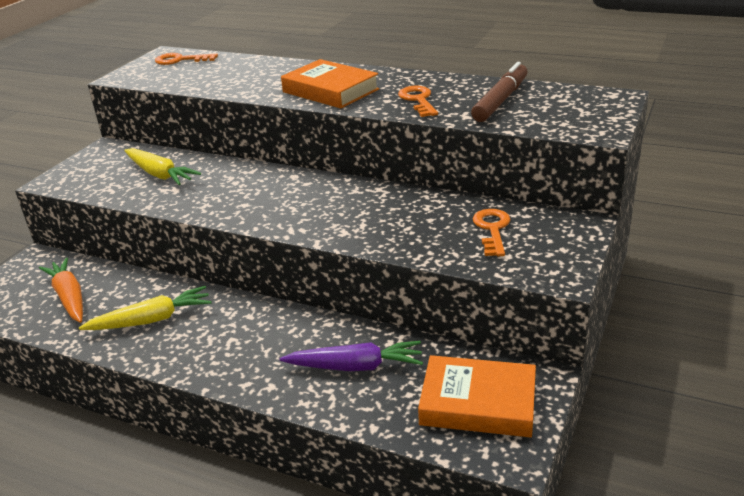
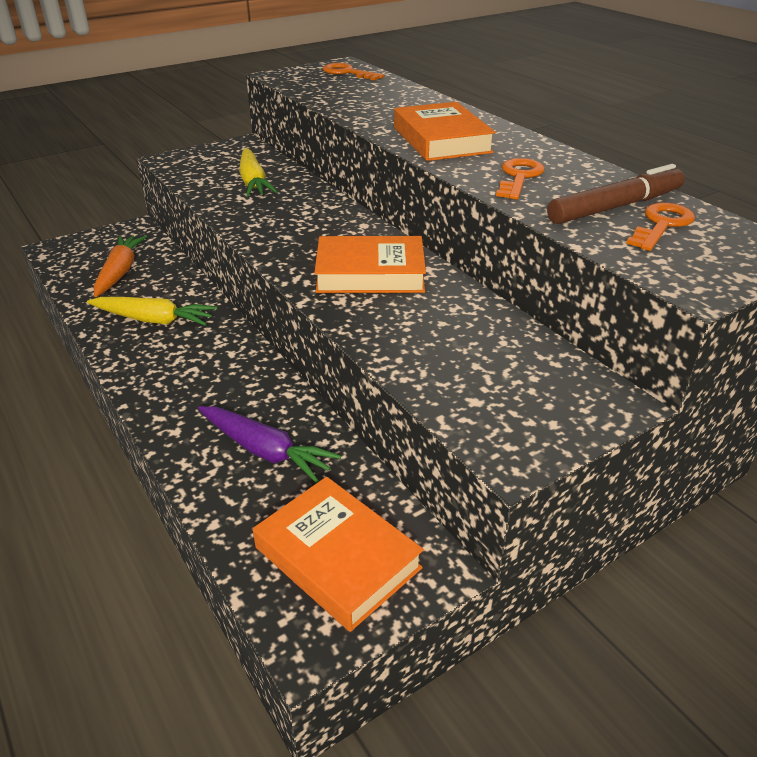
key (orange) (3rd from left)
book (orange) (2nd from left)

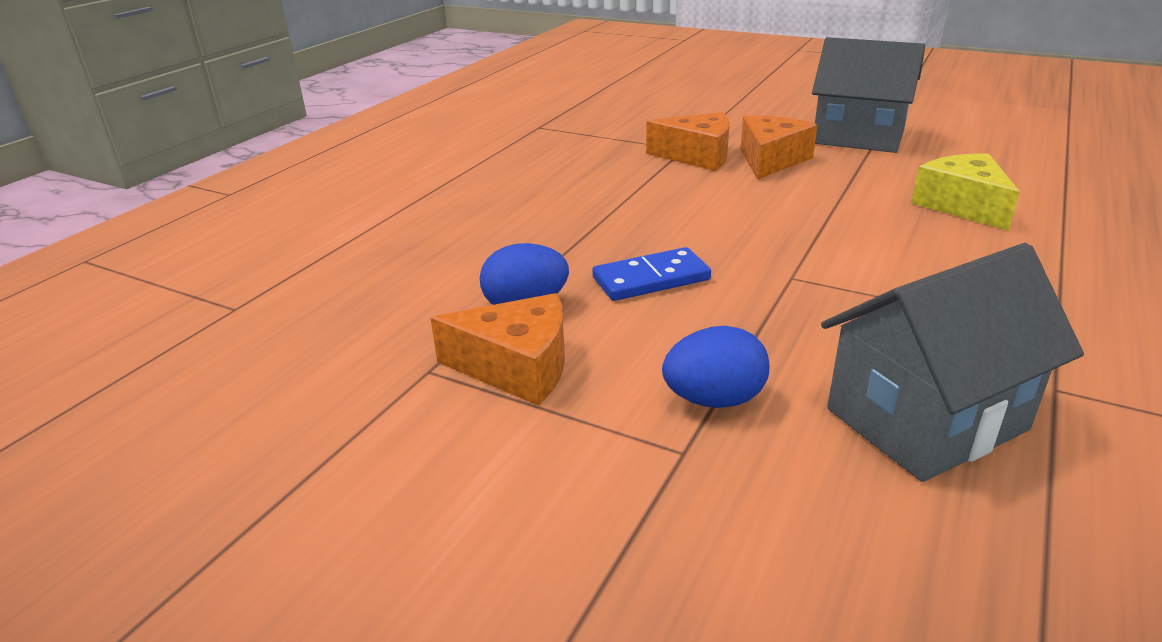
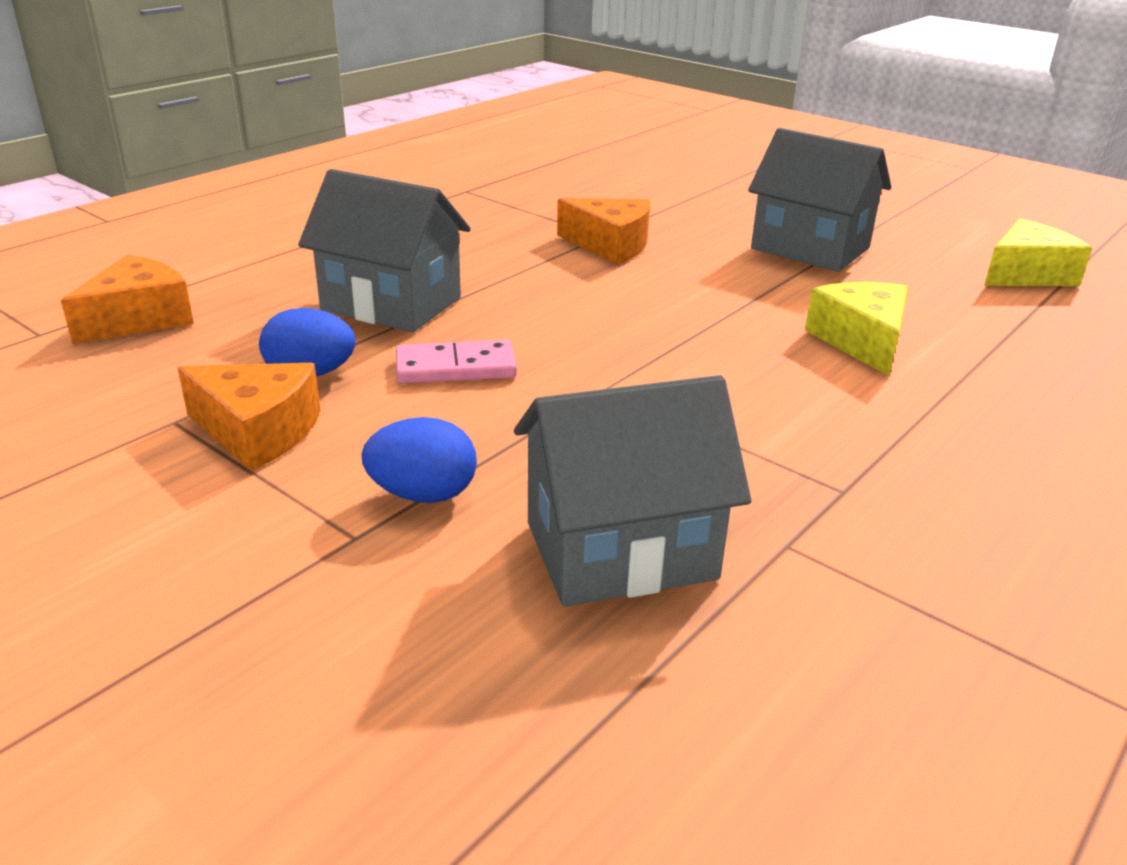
cheese (orange) (1st from left)
domino (pink)
house (grey) (1st from left)
cheese (yellow) (2nd from left)

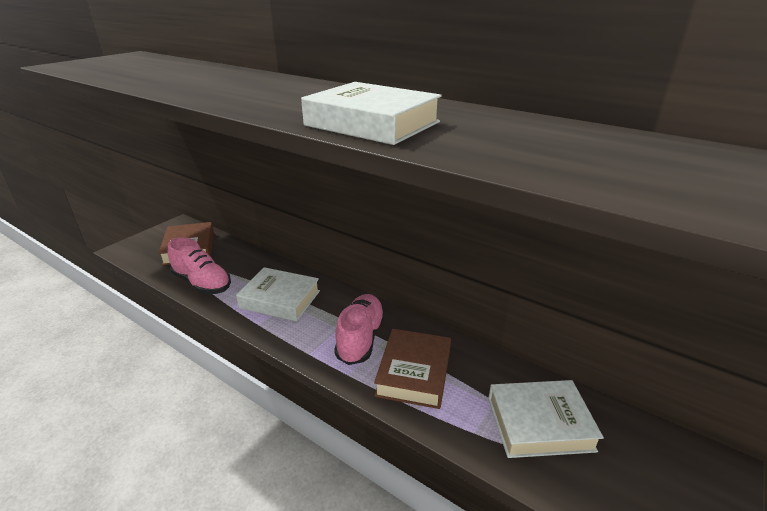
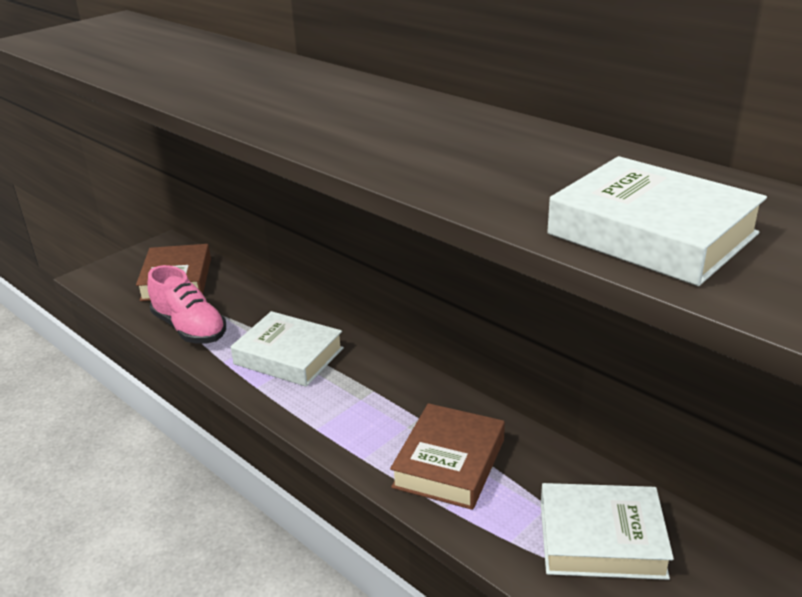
book (white) (3rd from left)
shoe (pink) (2nd from left in the first image)

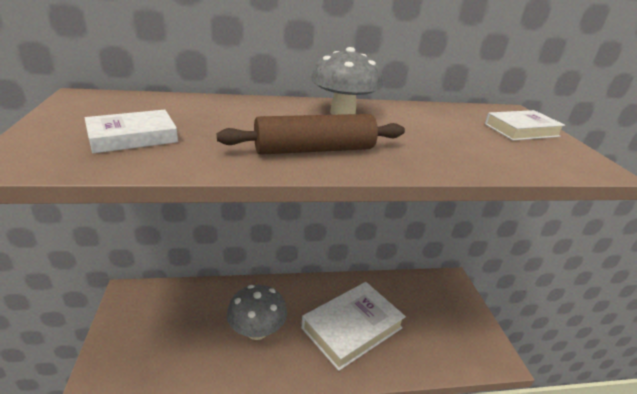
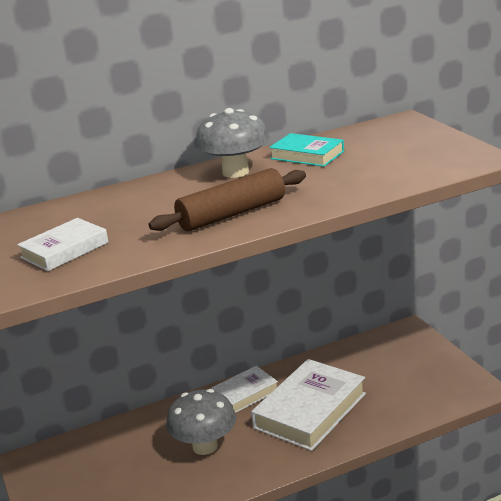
book (white) (2nd from left)
book (turquoise)

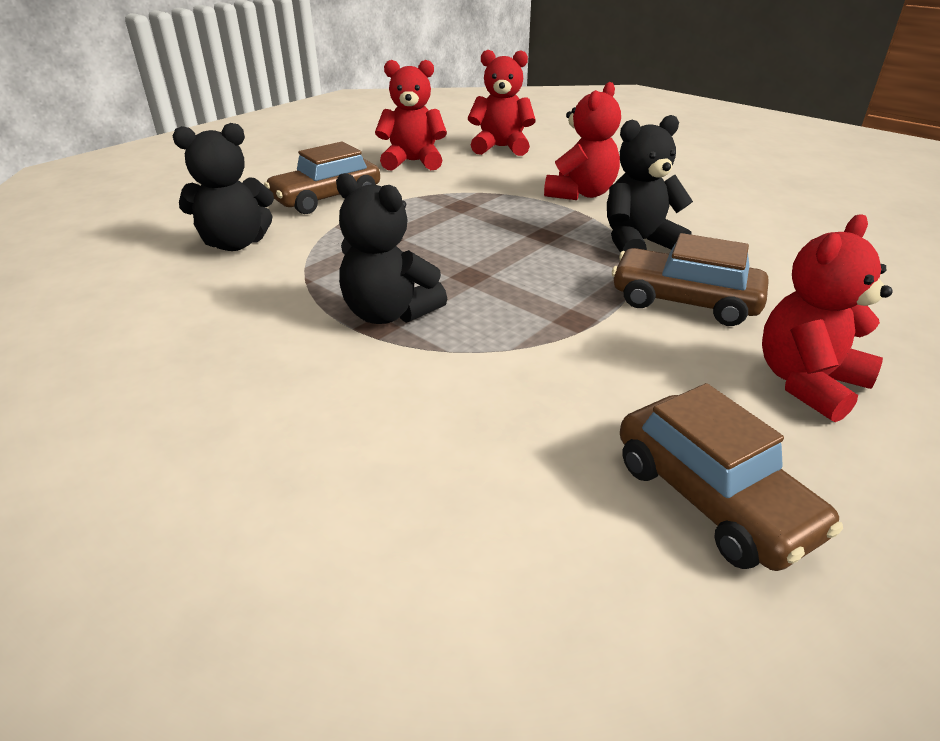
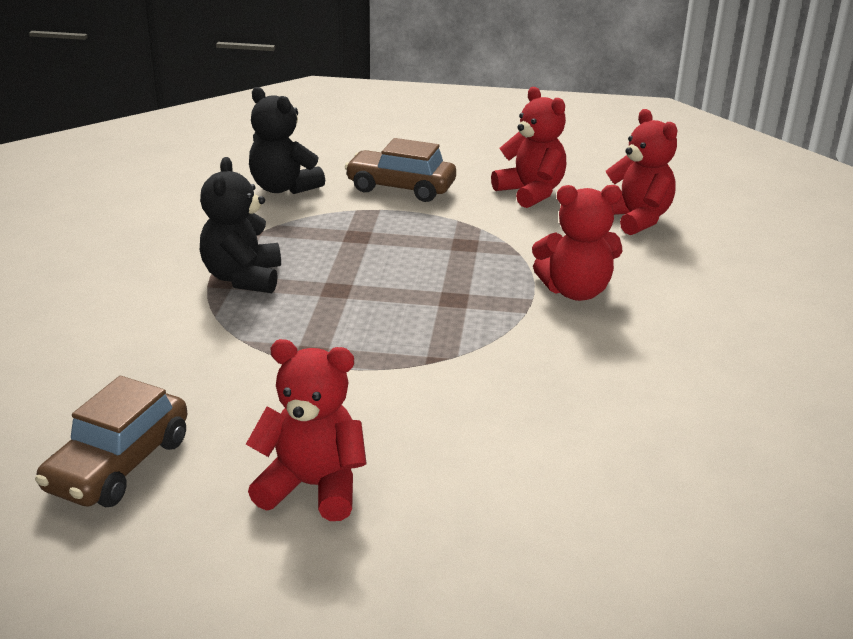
teddy bear (black) (3rd from left in the first image)
car (brown) (2nd from left in the first image)

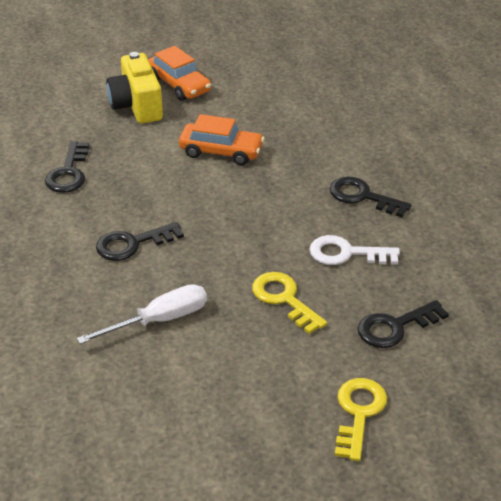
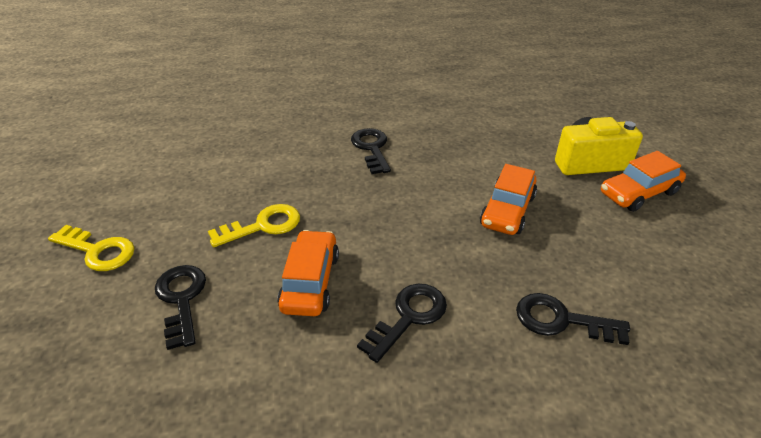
key (black) (4th from left)
car (orange) (1st from left)
screwdriver (white)

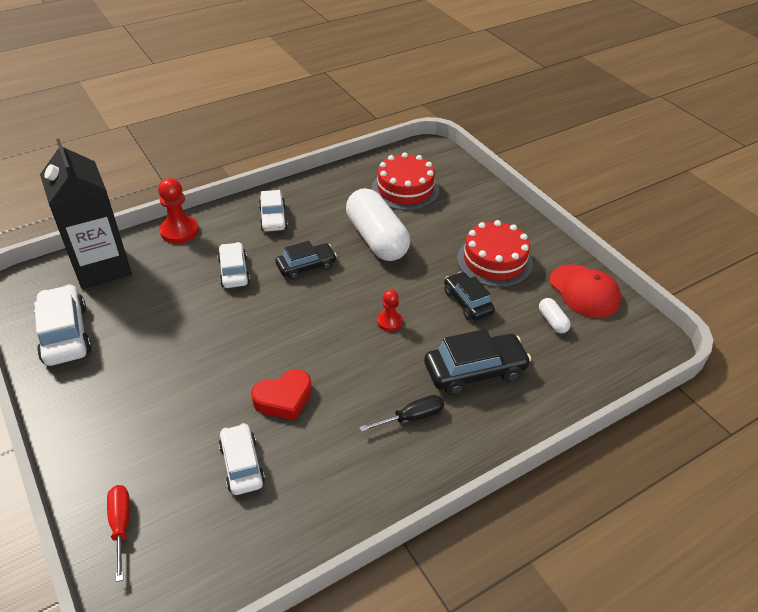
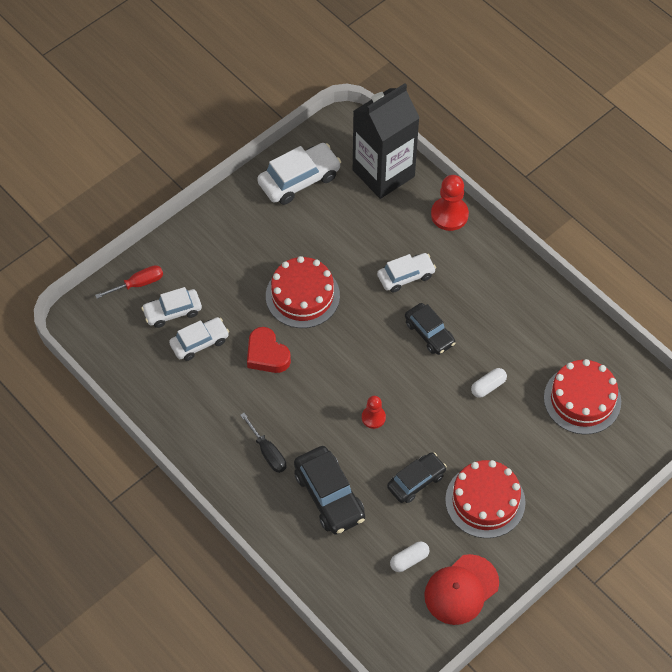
capsule (white) (2nd from left)
car (white) (1st from left)
cake (red) (1st from left)

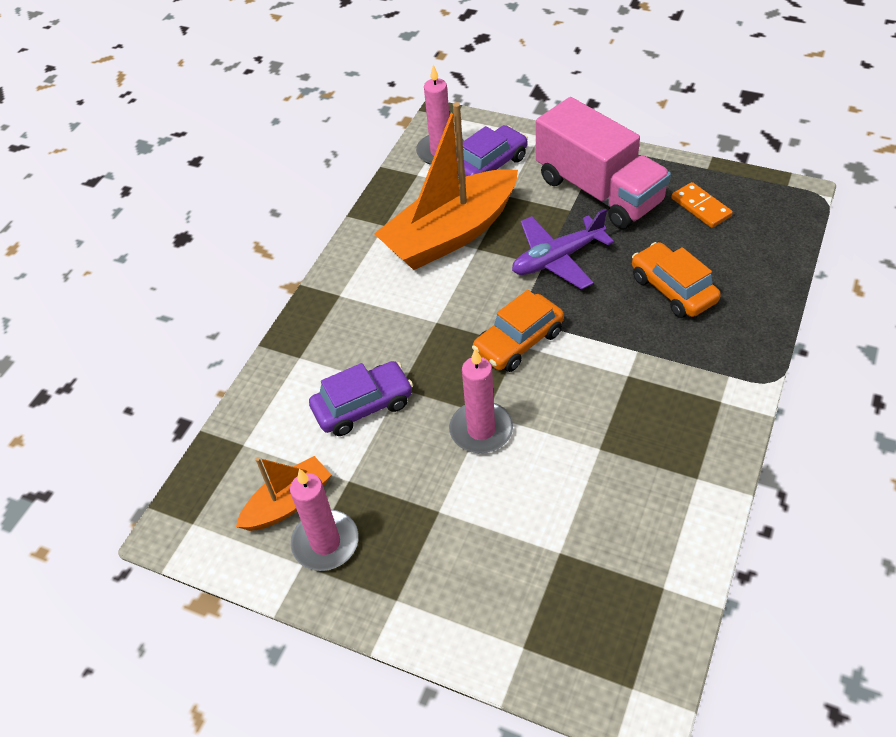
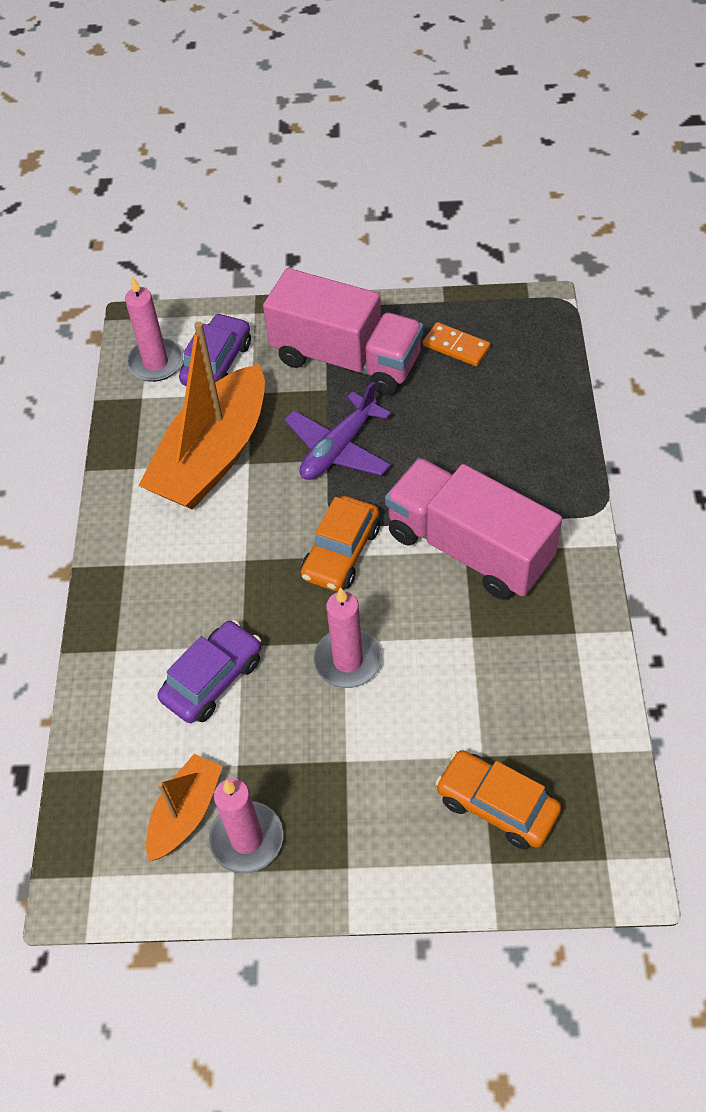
car (orange) (2nd from left)
truck (pink) (2nd from left)

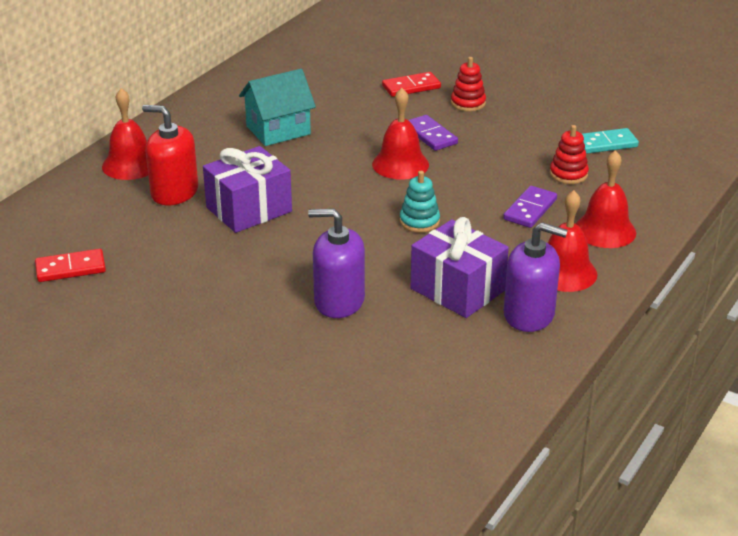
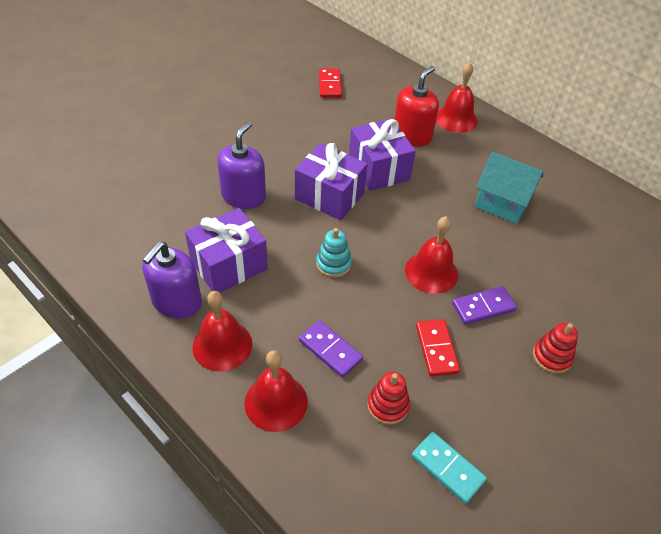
house (turquoise)
domino (red) (2nd from left)
domino (turquoise)
gift (purple) (2nd from left)

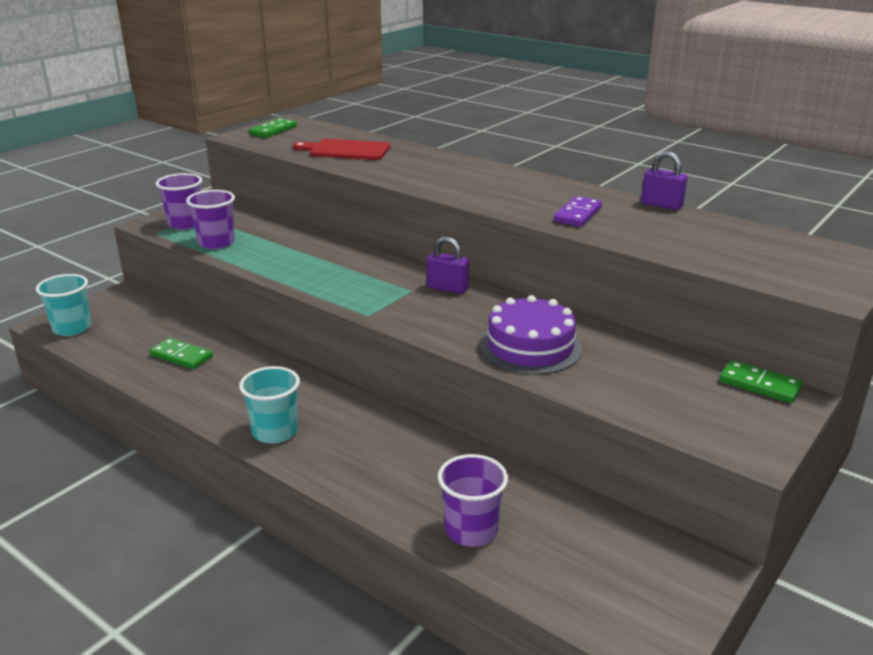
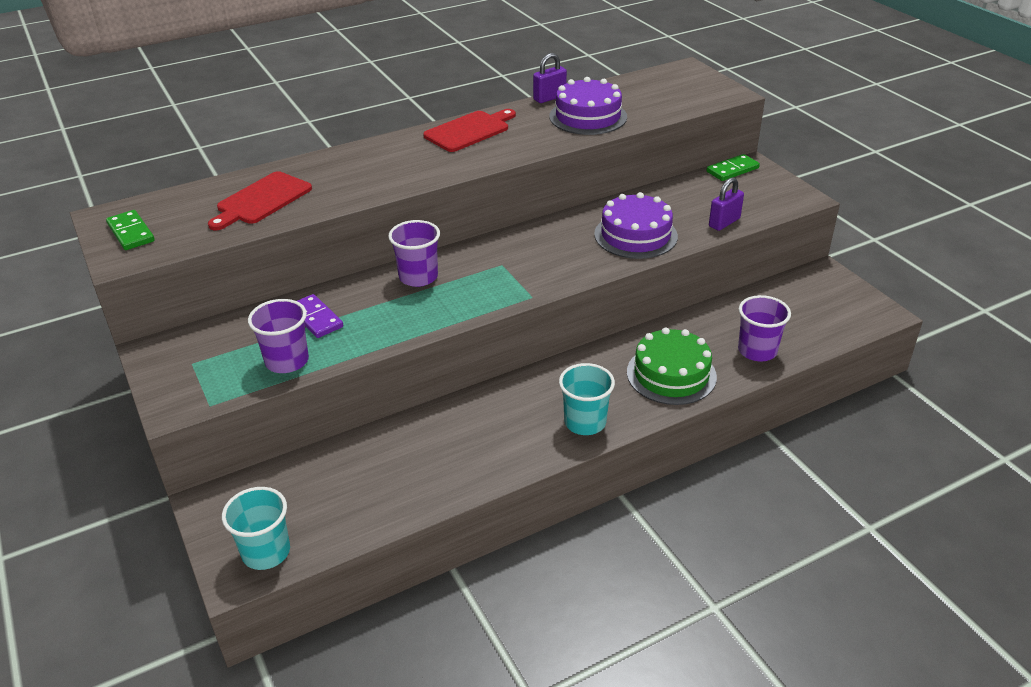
cup (purple) (2nd from left)
domino (purple)
padlock (purple) (2nd from left)
domino (green) (1st from left in the first image)
cake (purple) (1st from left)
cutting board (red) (2nd from left)
cake (green)

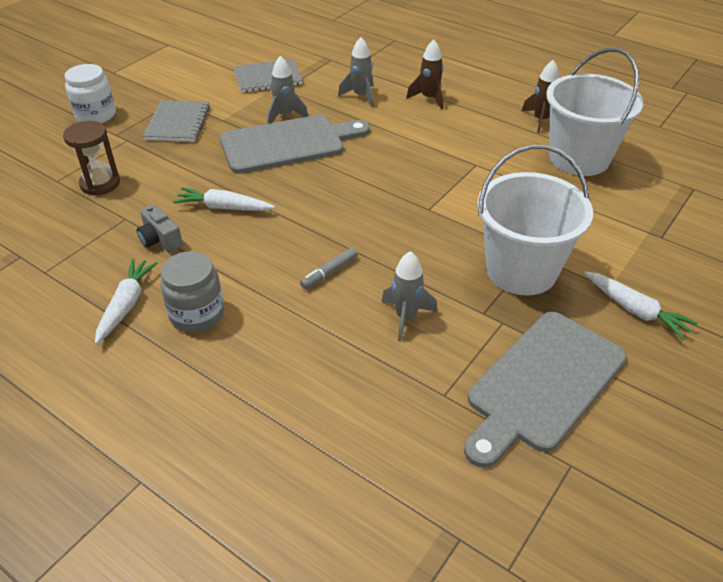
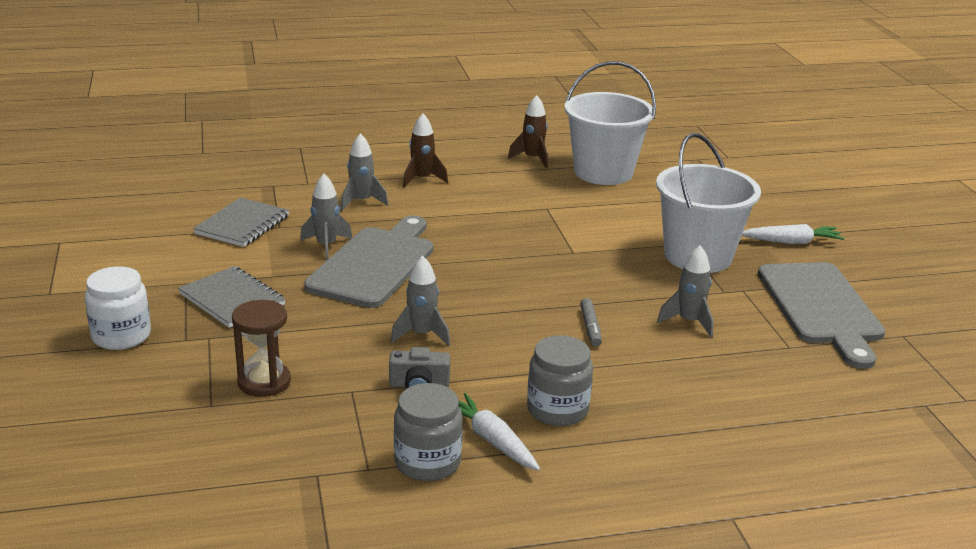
rocket (grey) (3rd from left)
jar (grey) (1st from left)

